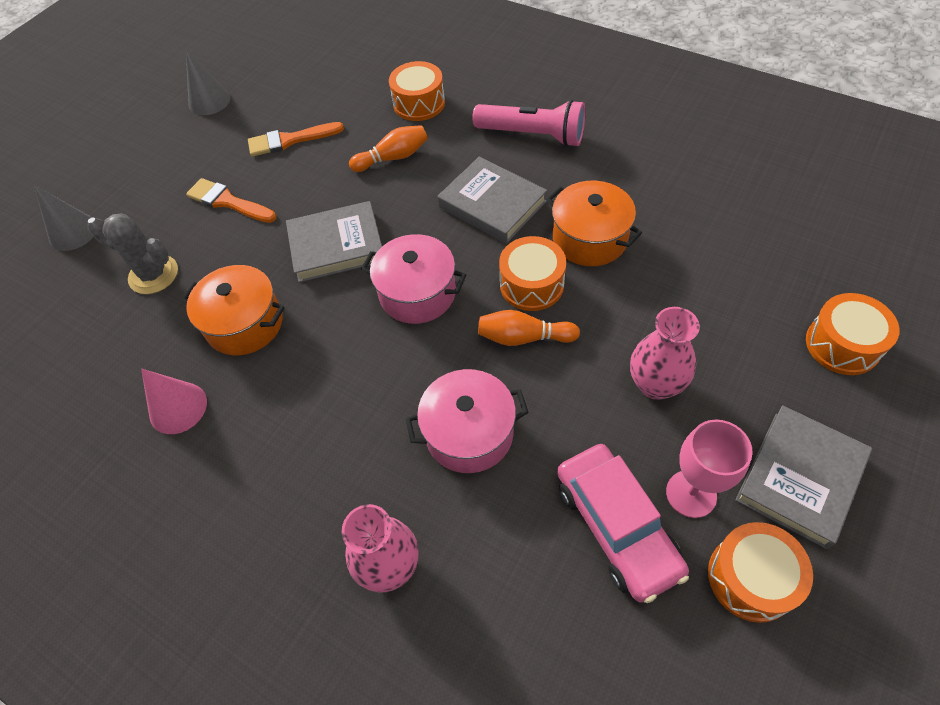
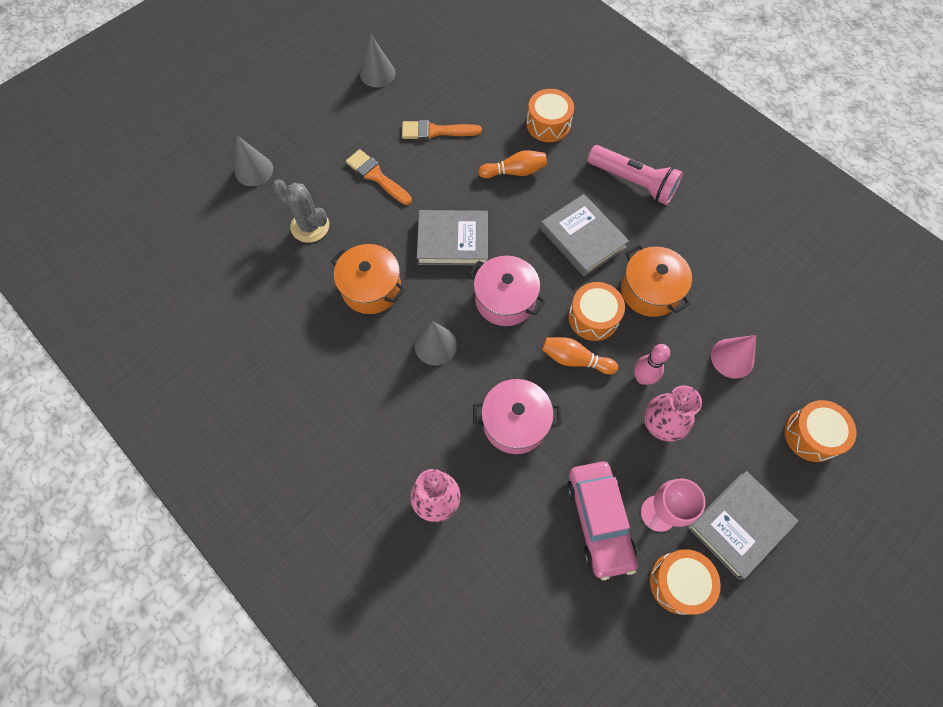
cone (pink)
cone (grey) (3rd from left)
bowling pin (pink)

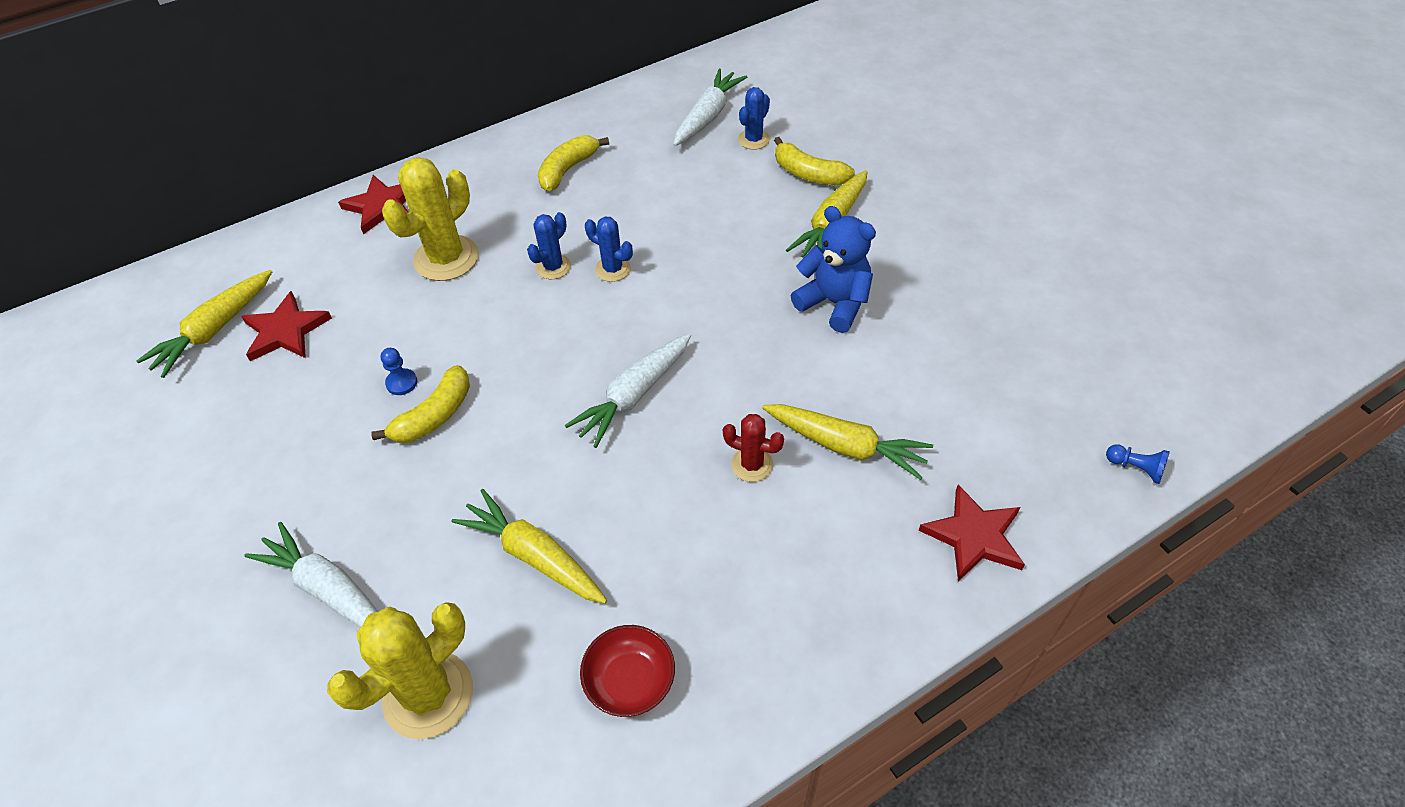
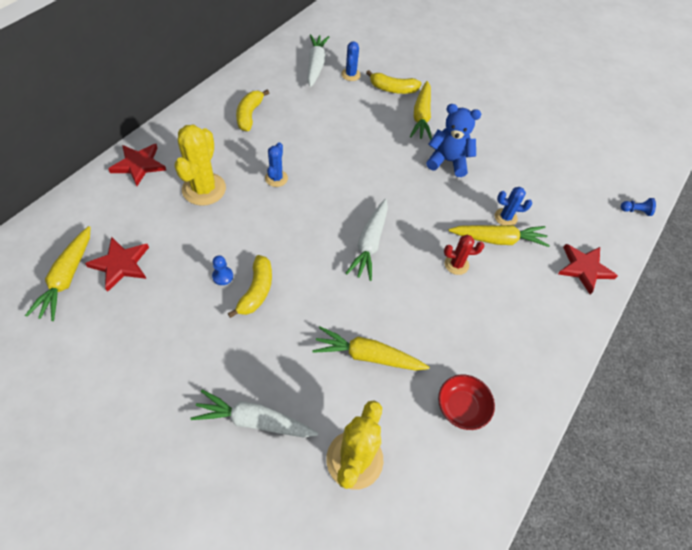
cactus (blue) (3rd from left)

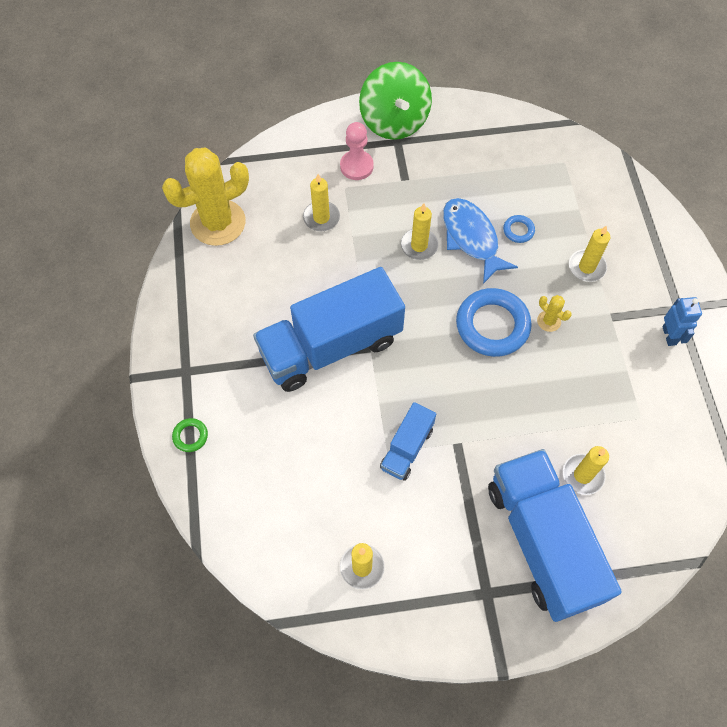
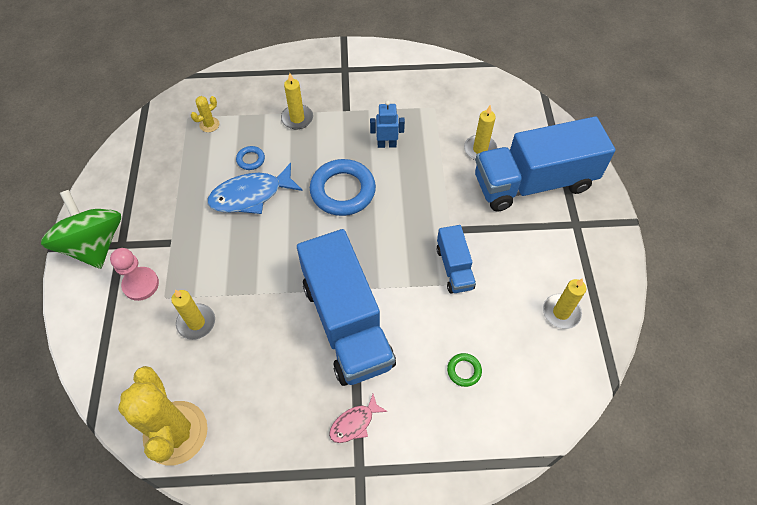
spinning top (green)
candle (yellow) (3rd from left in the first image)
cactus (yellow) (2nd from left)
robot (blue)
truck (blue) (2nd from left)
ring (green)
fish (pink)

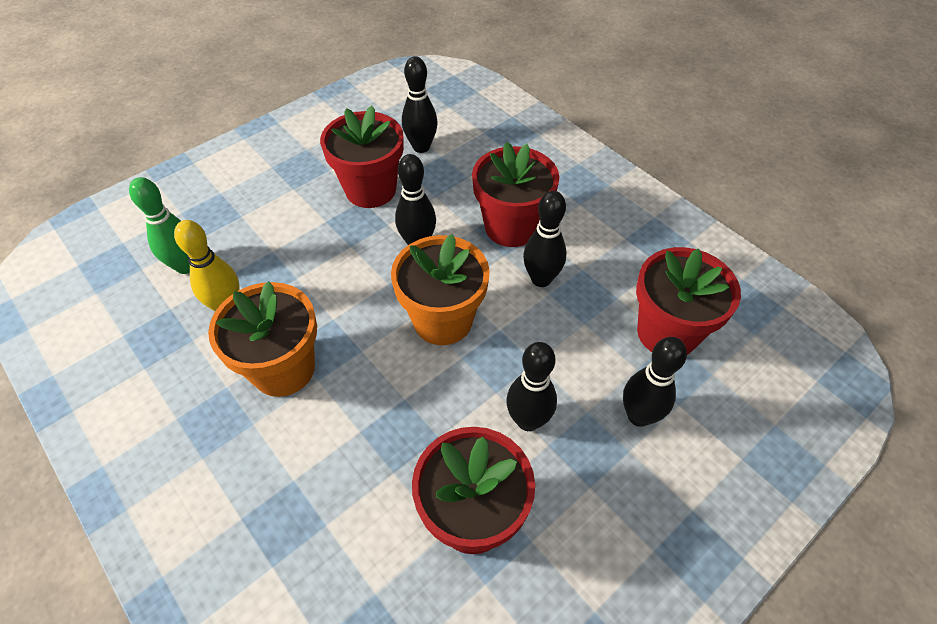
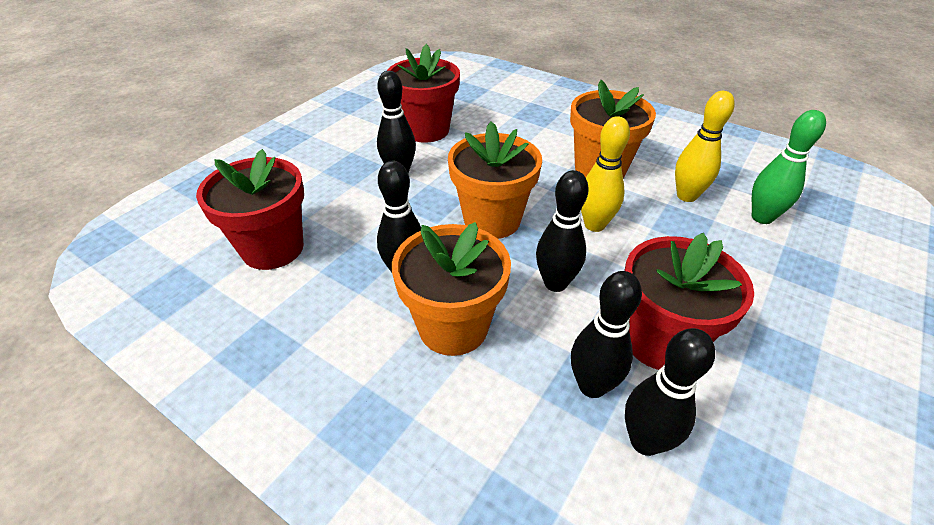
flower pot (orange) (1st from left)
bowling pin (black) (4th from left)
bowling pin (yellow) (1st from left)

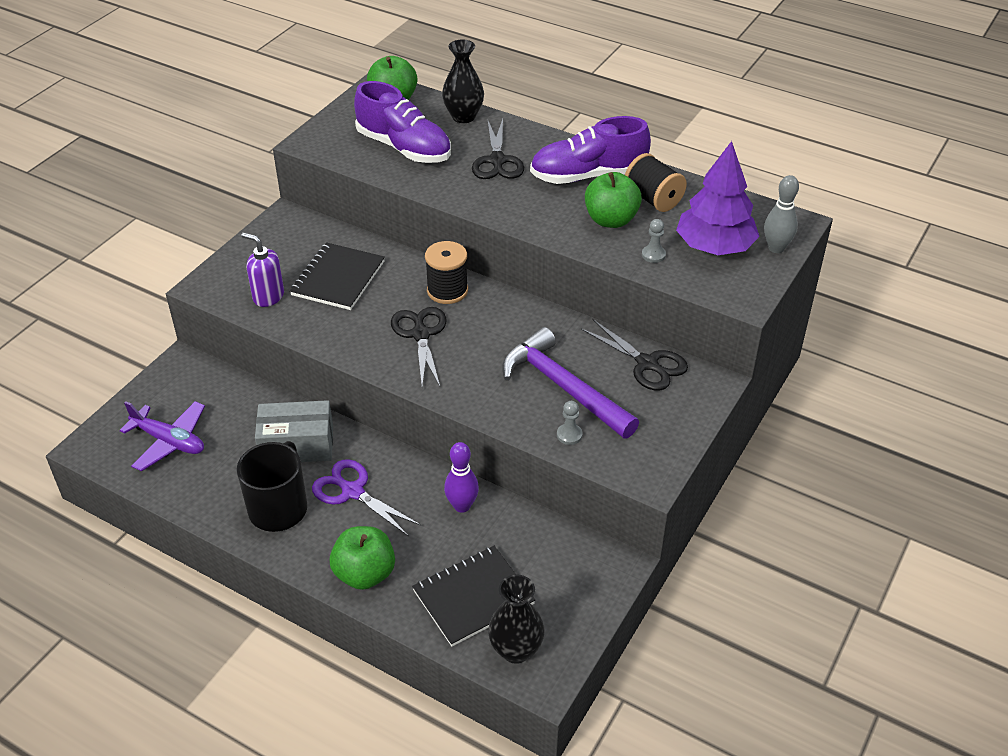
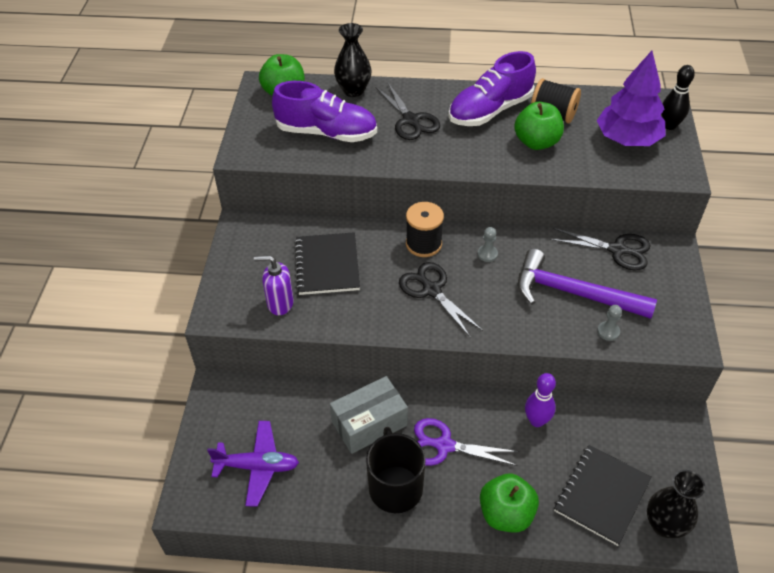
bowling pin (black)
pawn (grey) (1st from left)

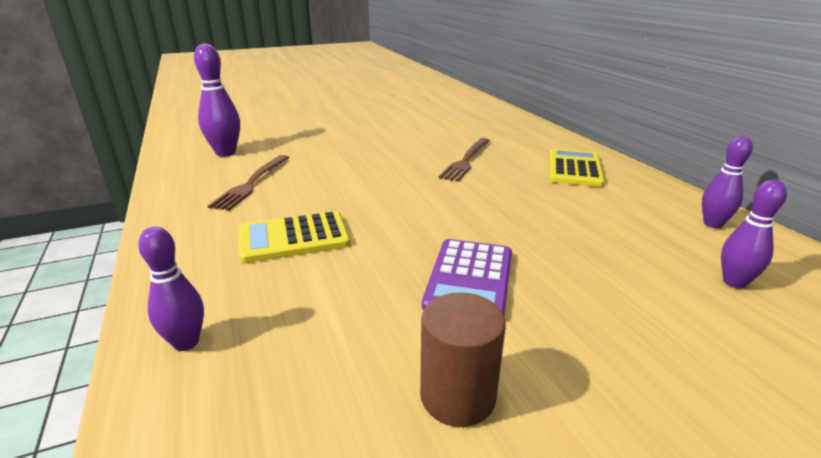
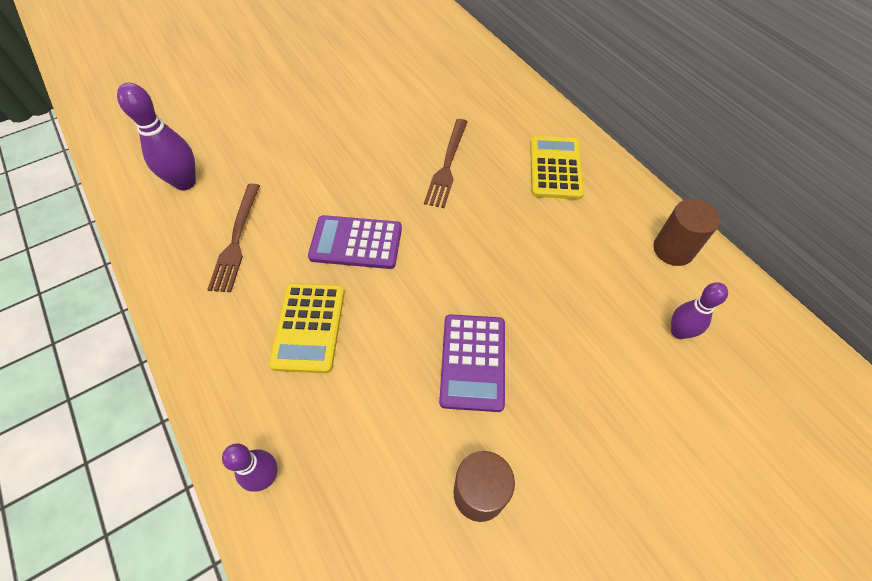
cylinder (brown) (2nd from left)
calculator (yellow) (1st from left)
calculator (purple) (1st from left)

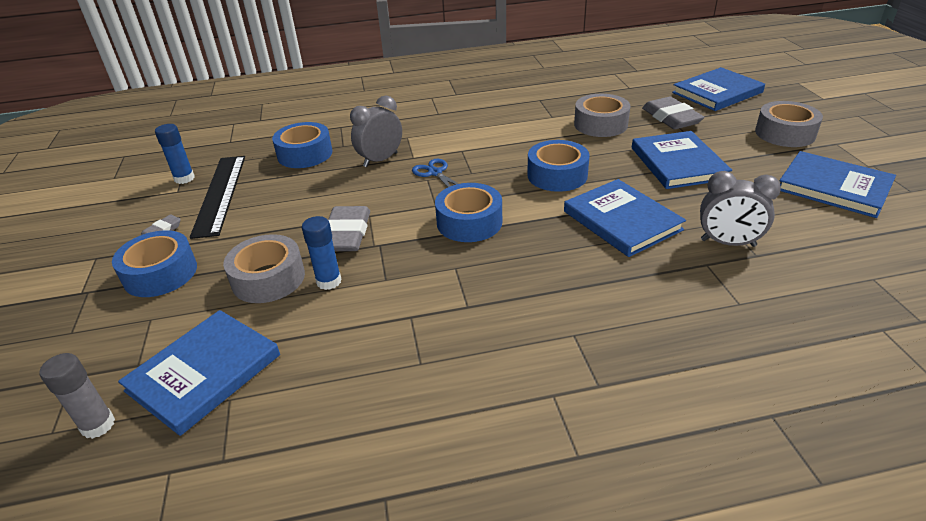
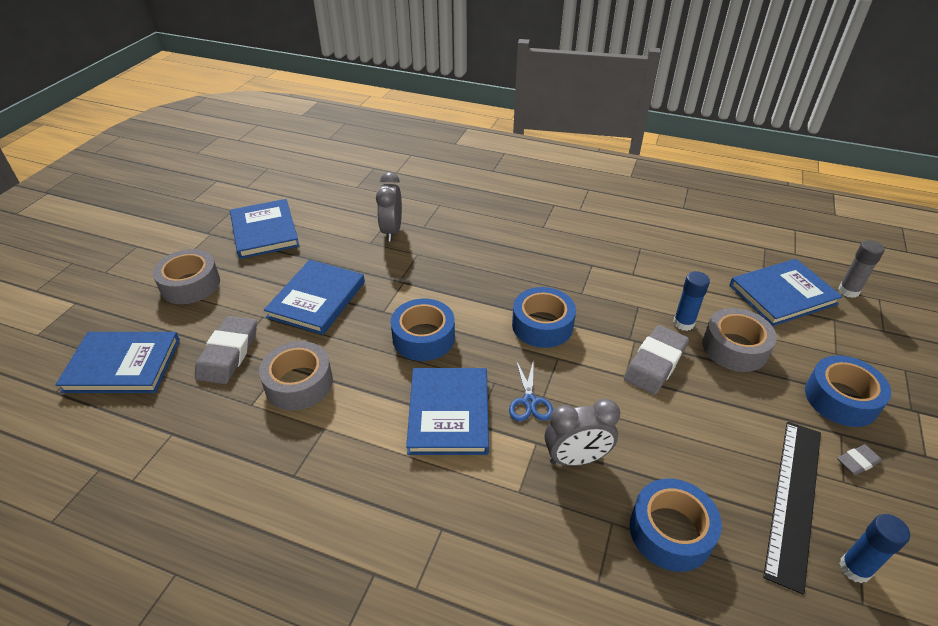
clock (grey) (1st from left)
book (blue) (4th from left)

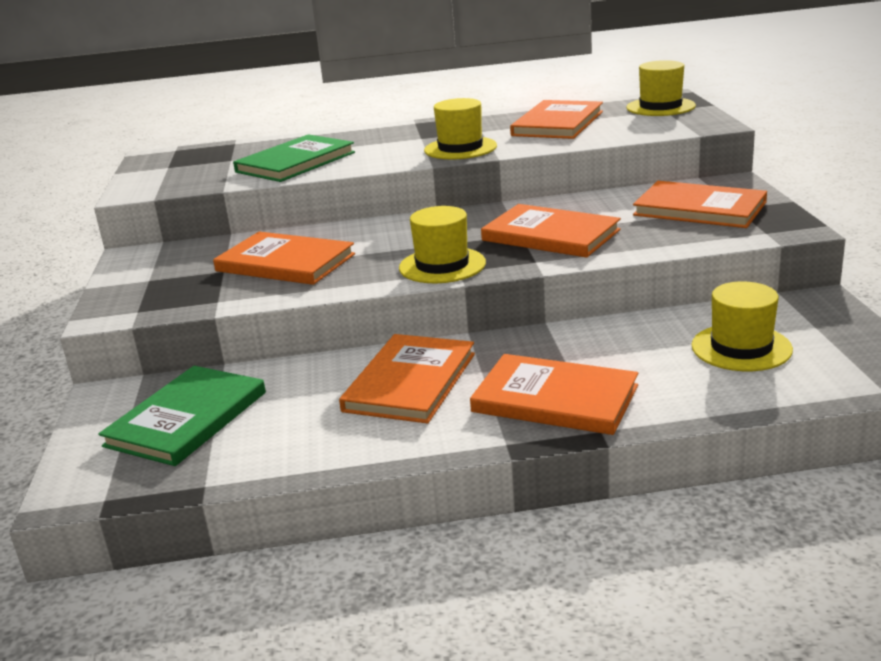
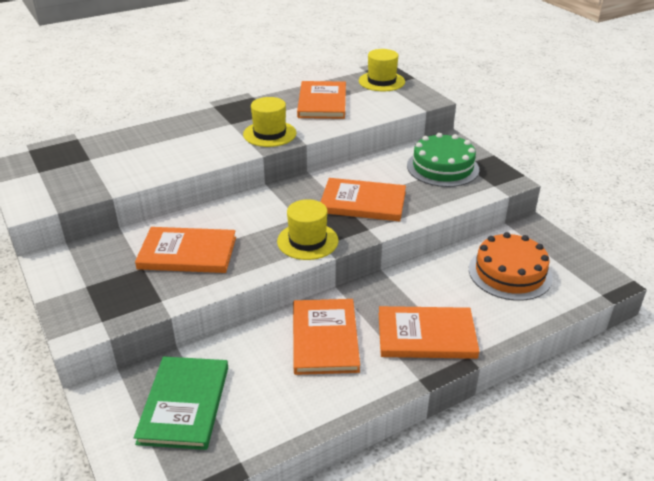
book (green) (2nd from left in the first image)
cake (green)
cake (orange)

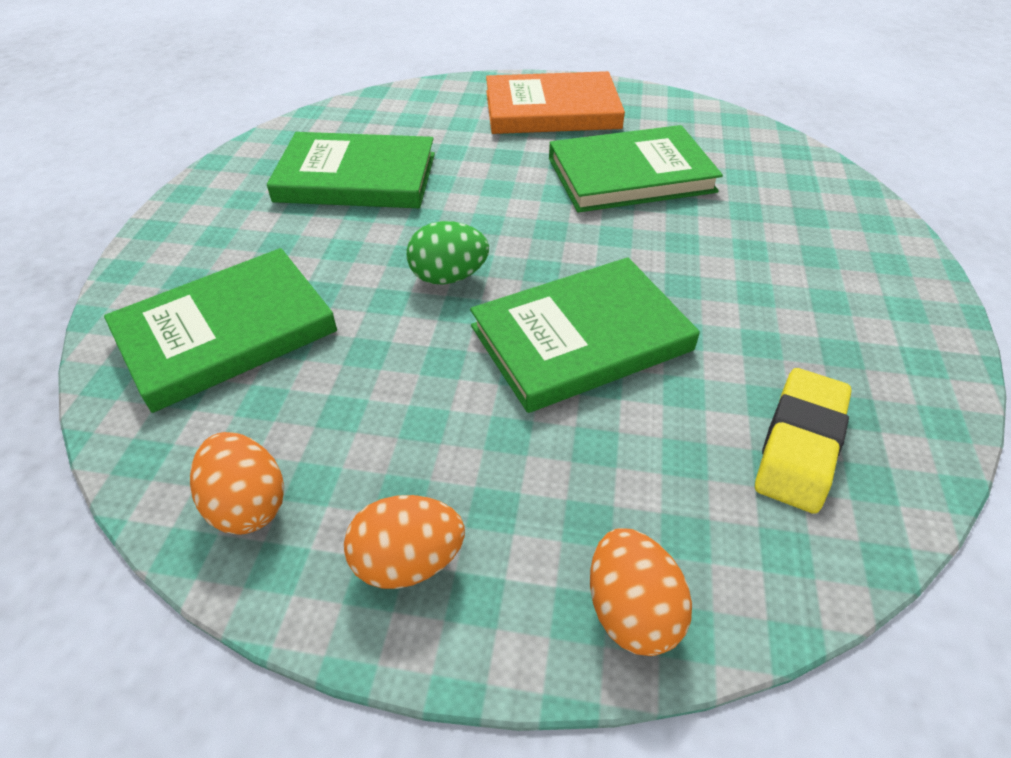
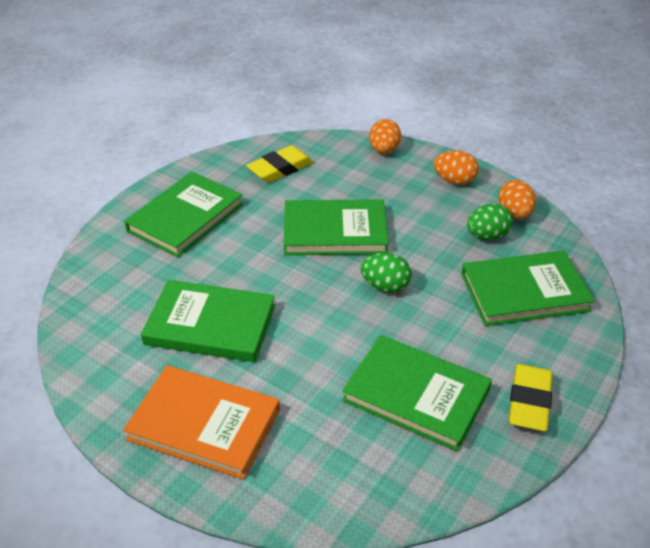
book (green) (1st from left)
egg (green) (2nd from left)
eraser (yellow) (2nd from left)

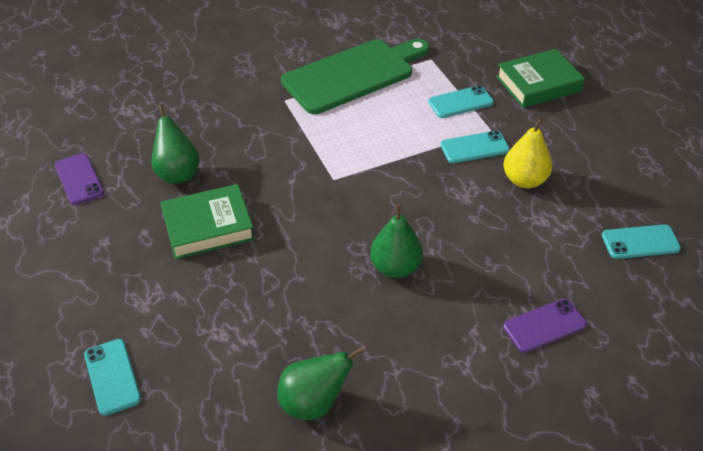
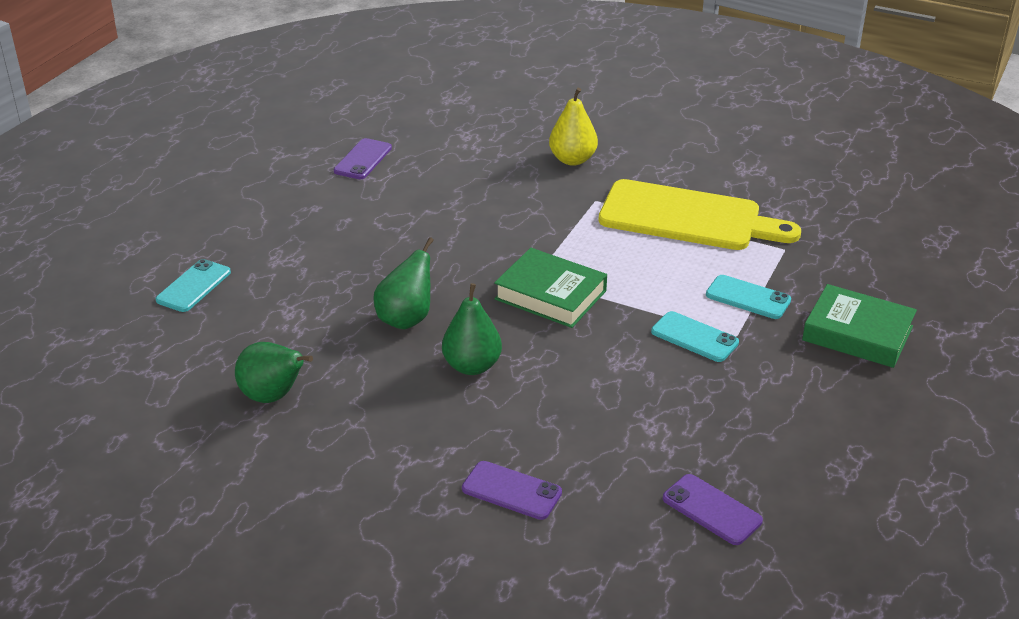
cutting board (yellow)
pear (green) (2nd from left)
pear (yellow)
book (green) (1st from left)
phone (purple) (3rd from left)

